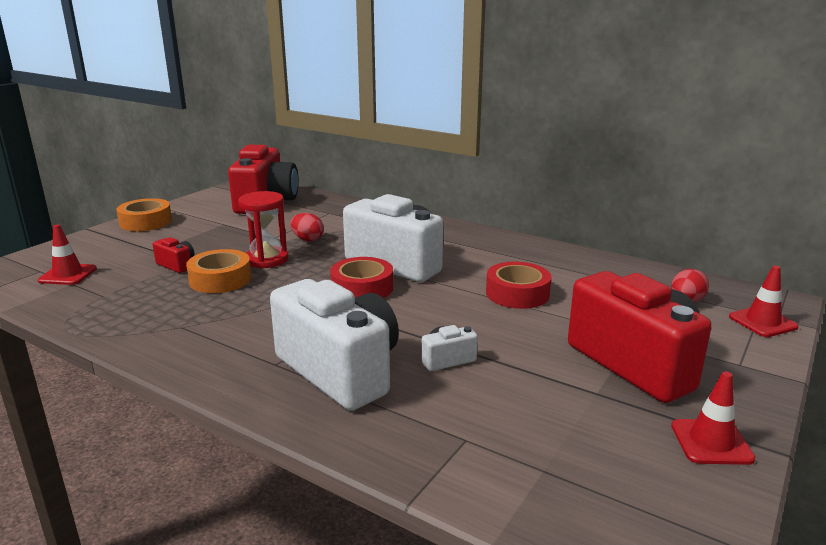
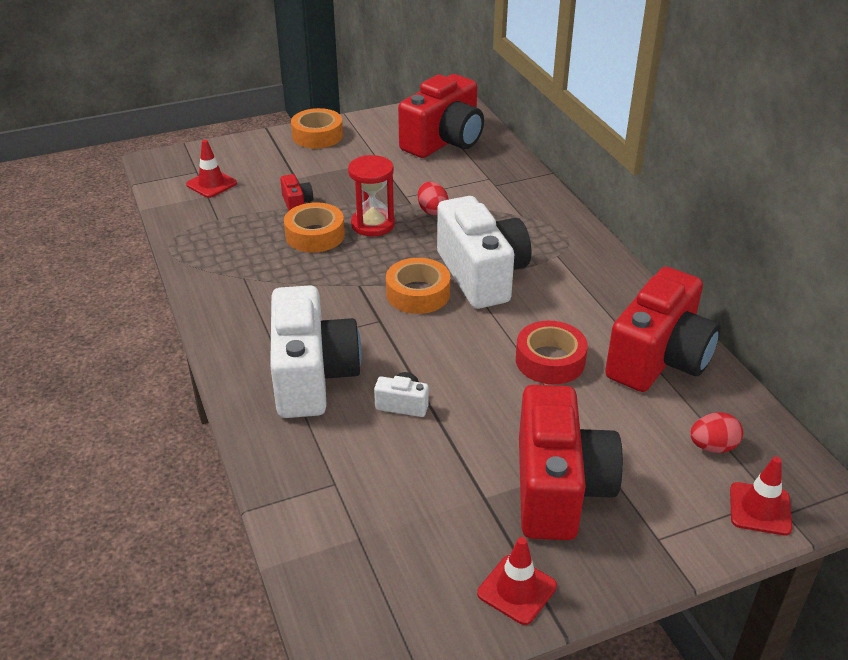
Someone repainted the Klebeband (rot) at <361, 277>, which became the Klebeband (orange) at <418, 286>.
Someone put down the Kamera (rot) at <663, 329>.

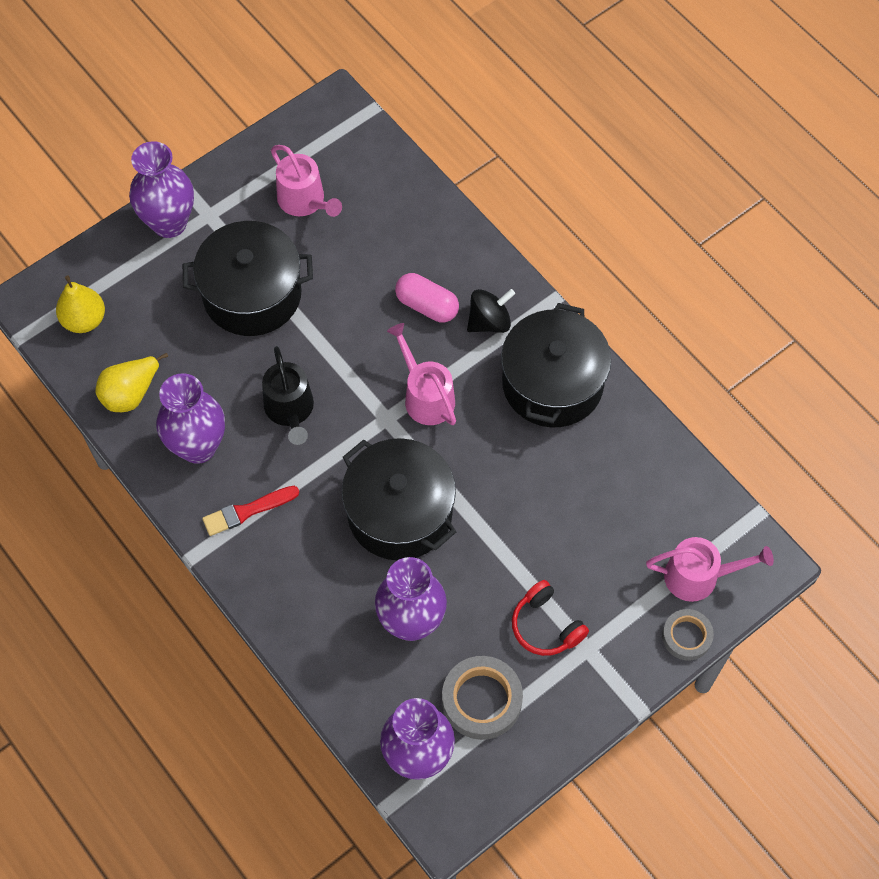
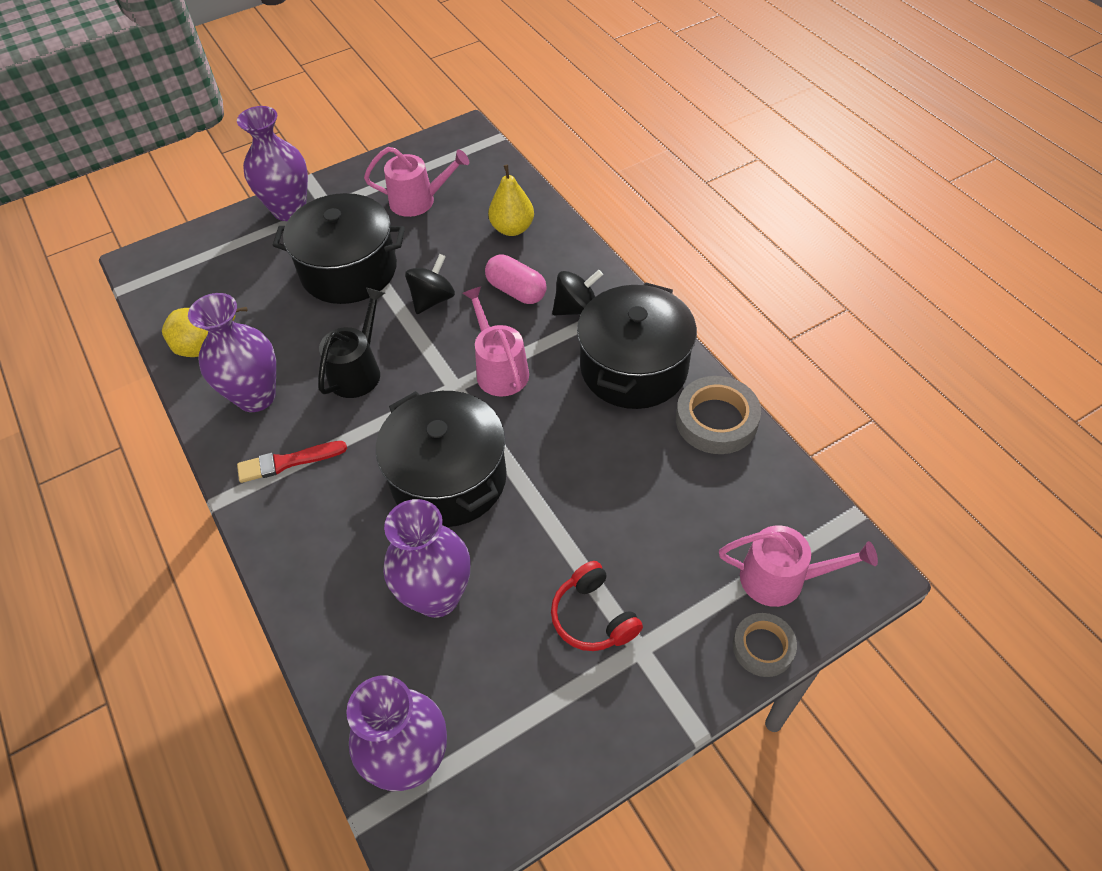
Someone carried the Birne (gelb) from <80, 304> to <511, 200>.
Someone rotated the Gießkanne (schwarz) at <288, 395> by 150 degrees counterclockwise.
Someone rotated the Gießkanne (rosa) at <306, 181> by 60 degrees counterclockwise.
Someone carried the Klebeband (grau) from <482, 698> to <718, 415>.
Someone put down the Kreisel (schwarz) at <430, 284>.

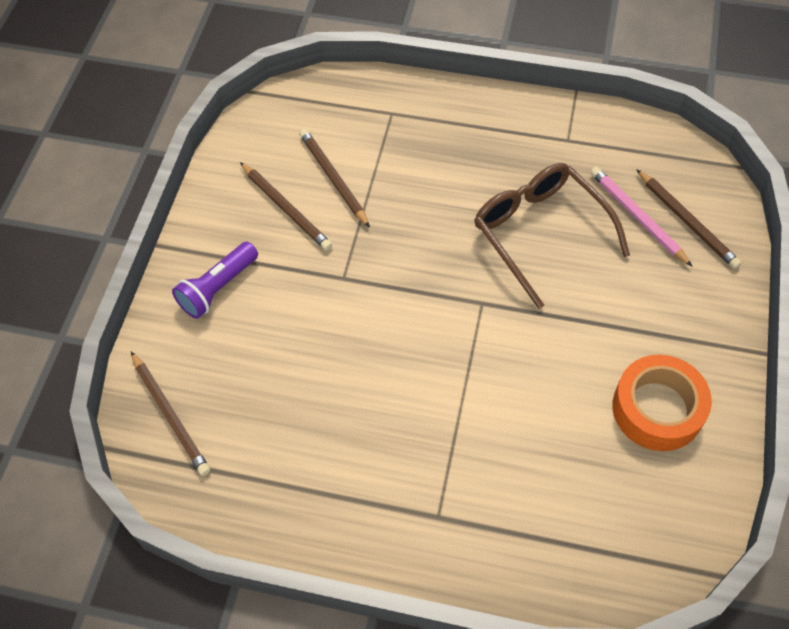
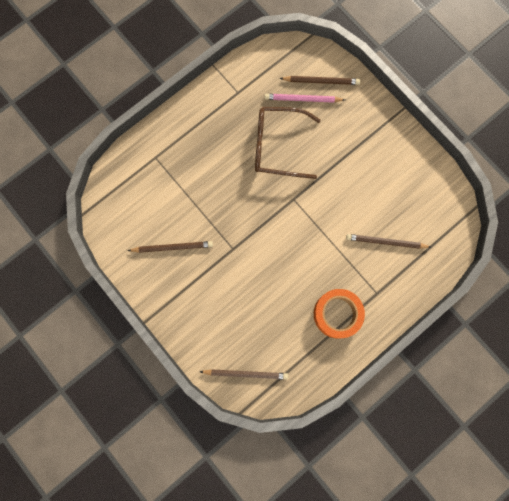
Someone took away the Taschenlampe (lila) at <215, 280>.
Someone carried the Bleistift (braun) from <334, 178> to <388, 241>.
Someone carried the Klebeband (orange) from <662, 403> to <339, 313>.

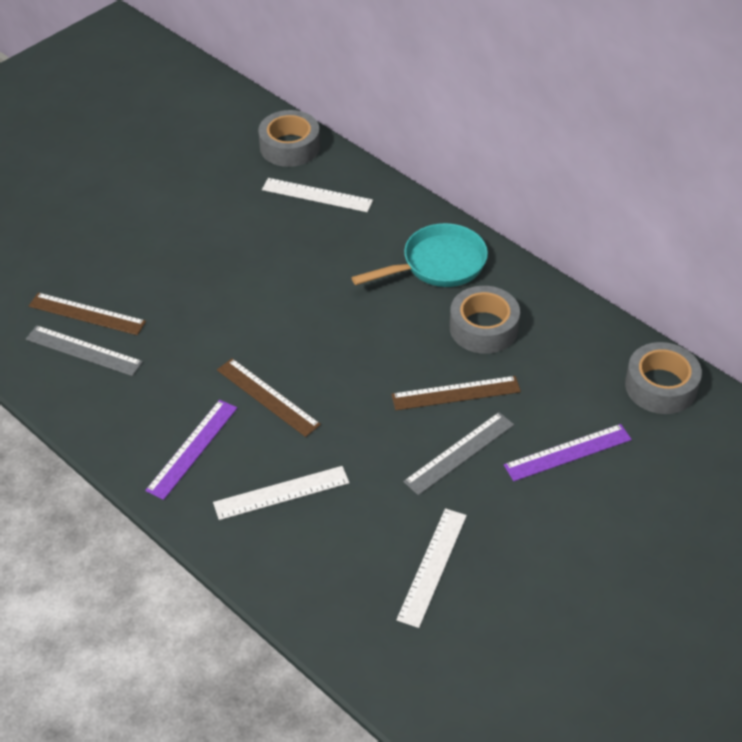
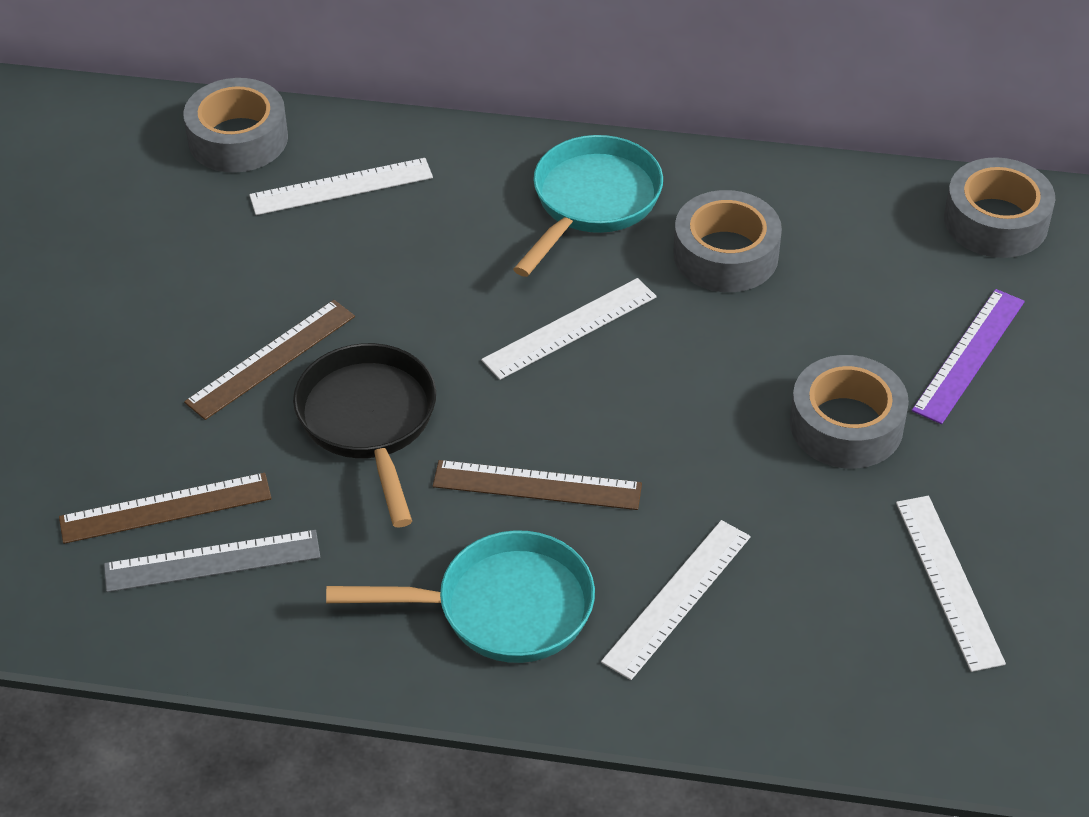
Someone swapped the Lineal (lila) at <191, 450> for the Pfanne (türkis) at <460, 596>.
Someone carried the Lineal (braun) from <456, 393> to <269, 360>.
Someone swapped the Lineal (grau) at <458, 453> for the Klebeband (grau) at <849, 412>.
Someone put down the Pfanne (schwarz) at <364, 435>.
Someone put down the Lineal (weiß) at <569, 329>.

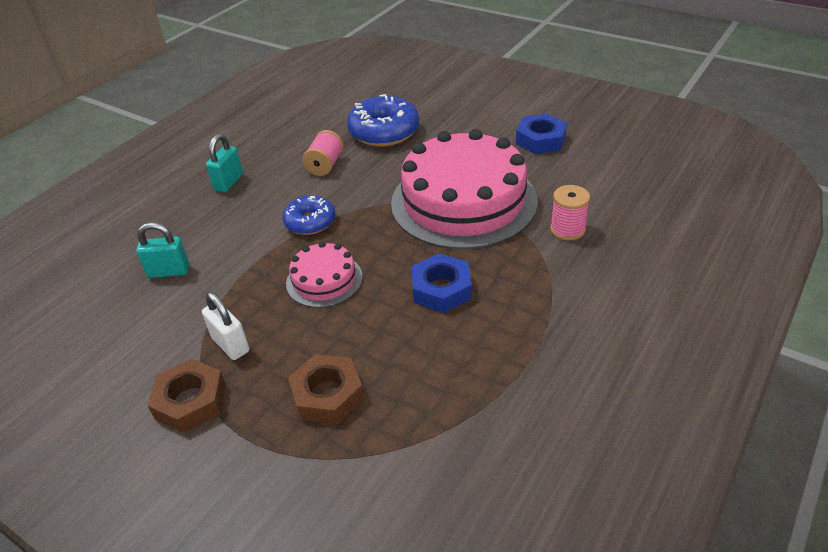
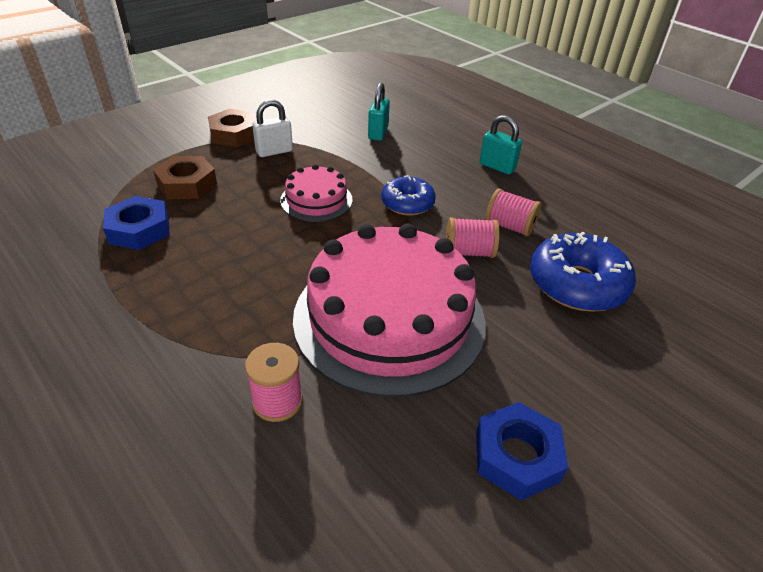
Someone carried the Sechskantmutter (blau) from <442, 283> to <136, 223>.
Someone put down the Garnrolle (rosa) at <473, 237>.

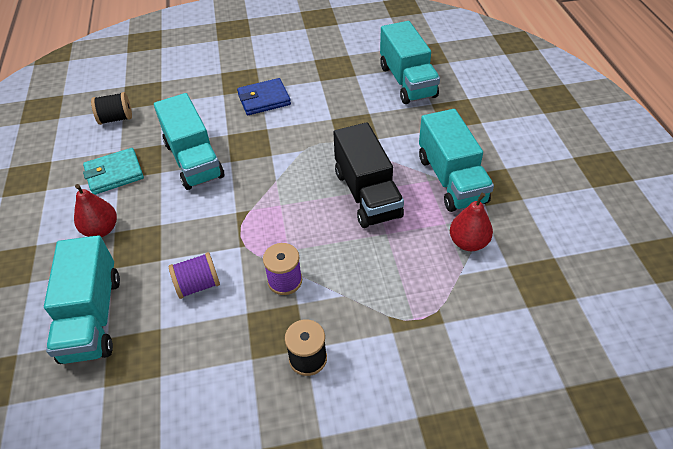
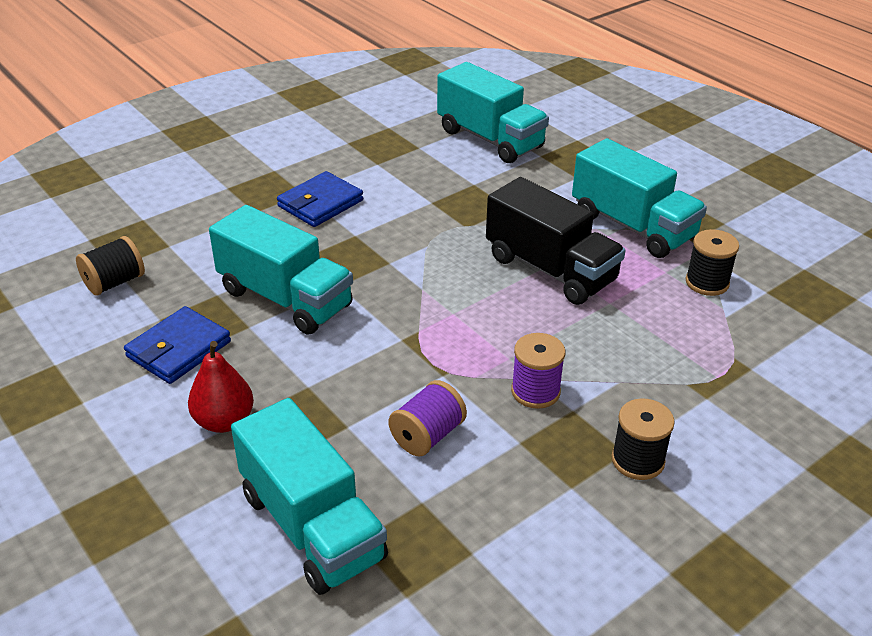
Someone repainted the Geldbörse (türkis) at <113, 171>, which became the Geldbörse (blau) at <177, 345>.
Someone swapped the Birne (rot) at <471, 222> for the Garnrolle (schwarz) at <712, 262>.

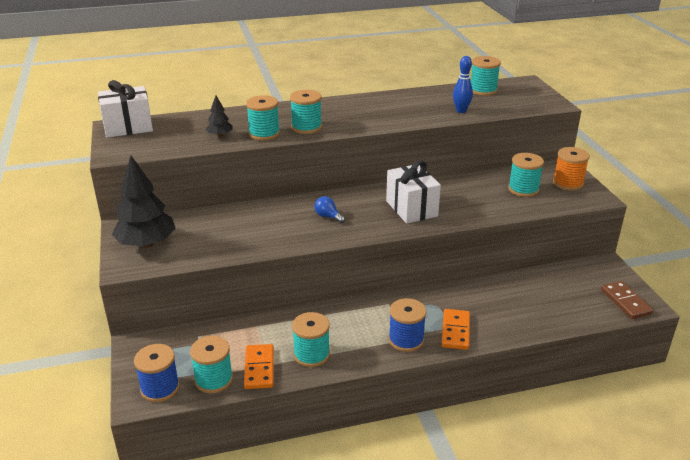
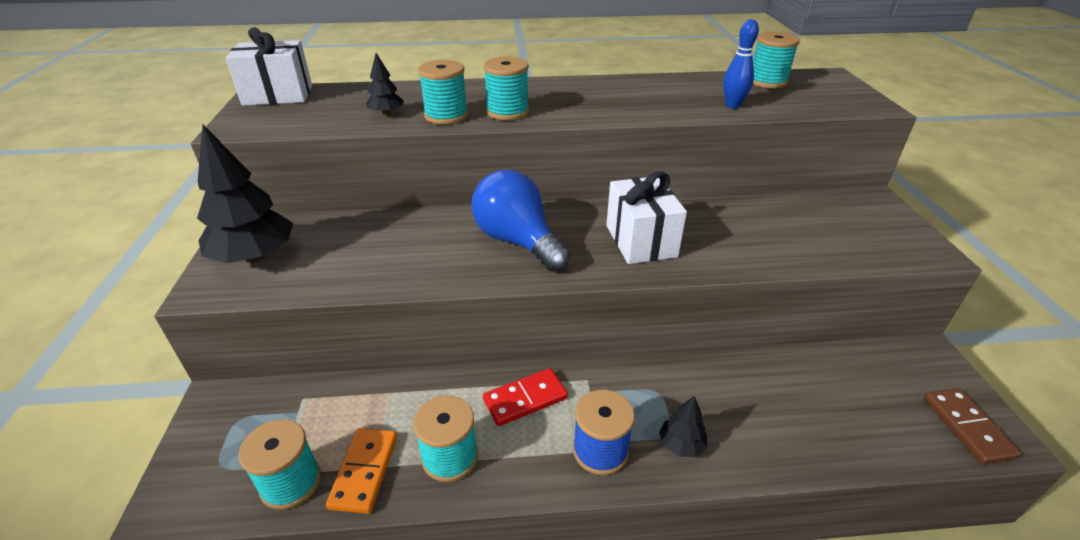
Someone took away the Garnrolle (blau) at <157, 373>.
Someone scaled the Glühbirne (blau) at <329, 209> by 2.35.
Someone swapped the Dominostein (orange) at <455, 329> for the Baum (schwarz) at <683, 426>.
Someone took away the Garnrolle (türkis) at <526, 175>.
Someone took away the Garnrolle (orange) at <571, 169>.
Someone put down the Dominostein (rot) at <525, 397>.

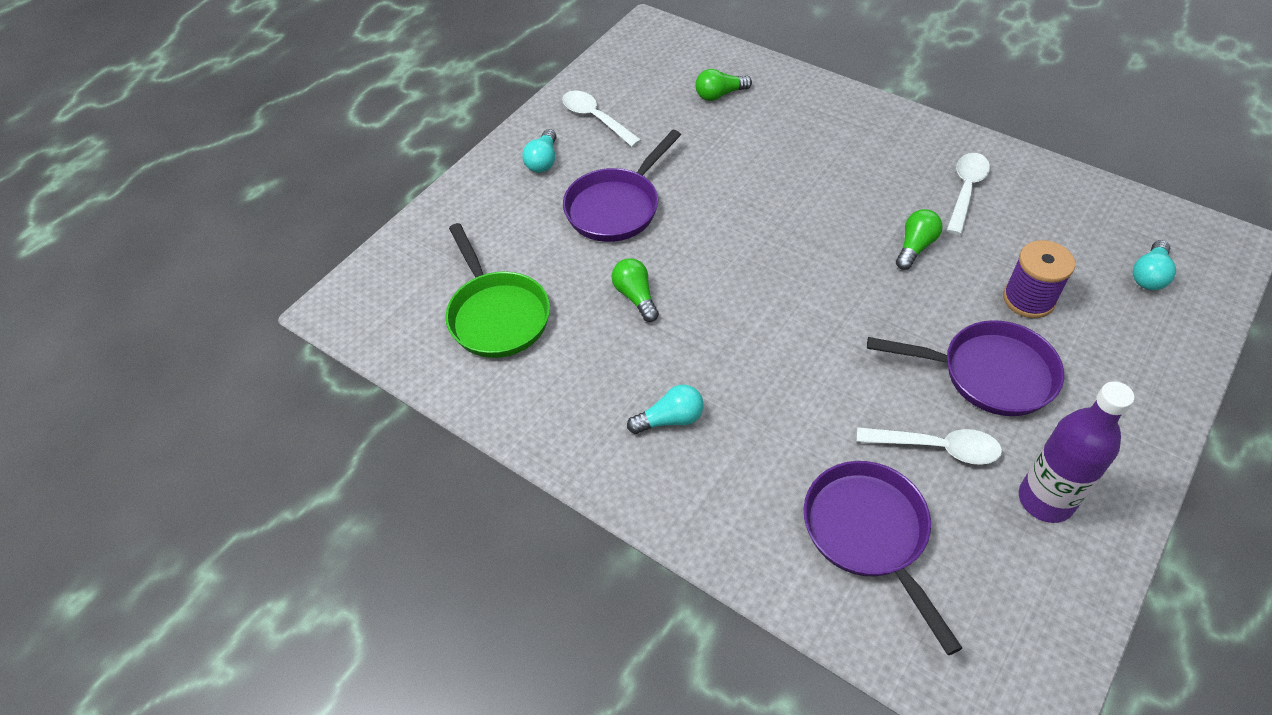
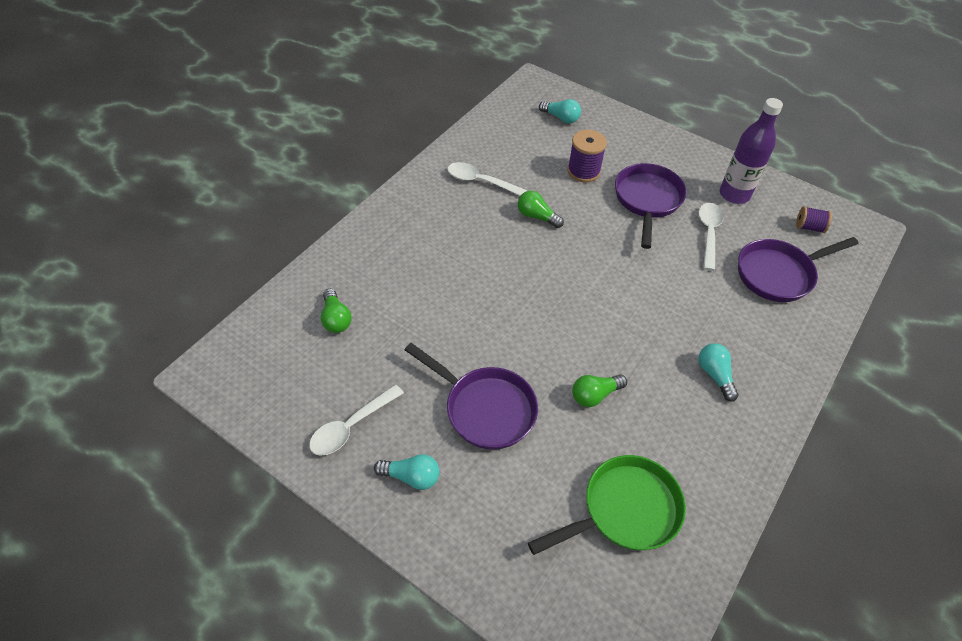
Someone put down the Garnrolle (lila) at <814, 219>.

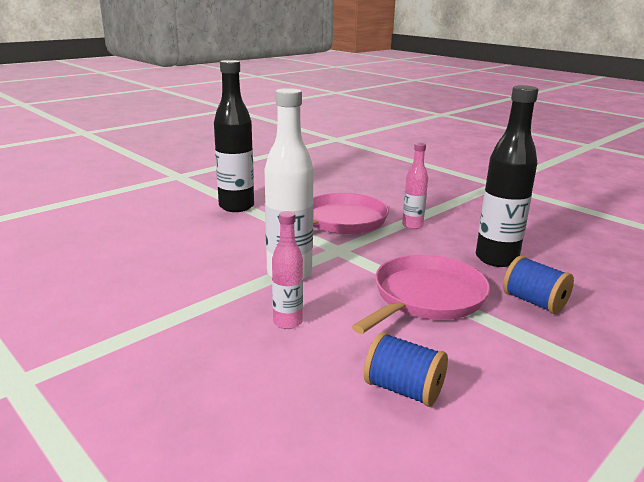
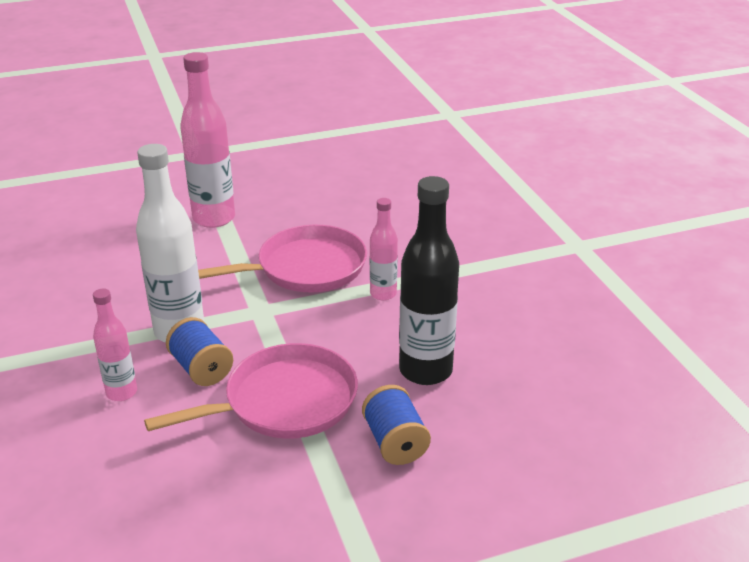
Someone repainted the Flasche (schwarz) at <234, 136>, which became the Flasche (rosa) at <207, 140>.
Someone carried the Garnrolle (blau) from <406, 369> to <199, 351>.

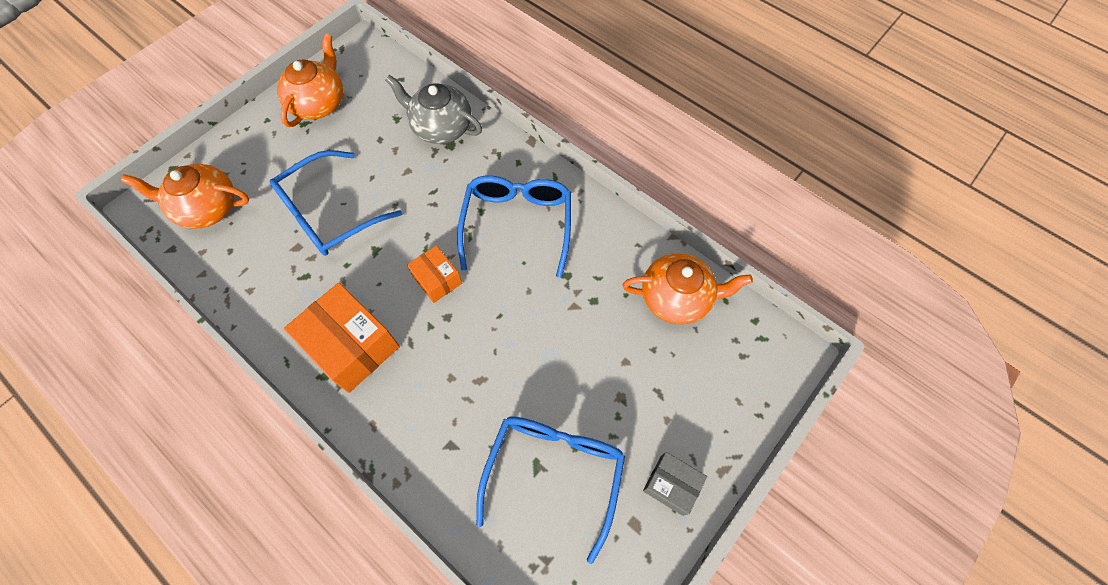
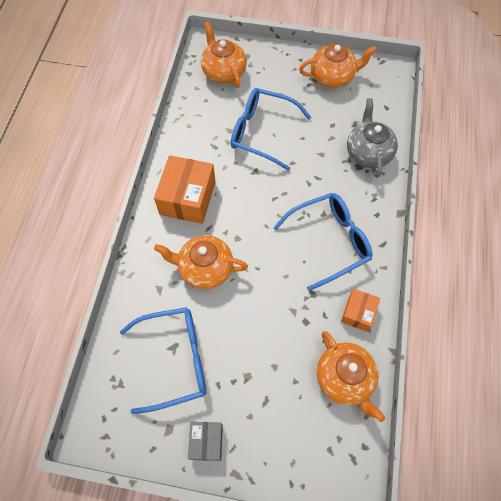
Someone carried the Schachtel (orange) from <434, 274> to <360, 310>.
Someone put down the Teekanne (orange) at <201, 262>.

